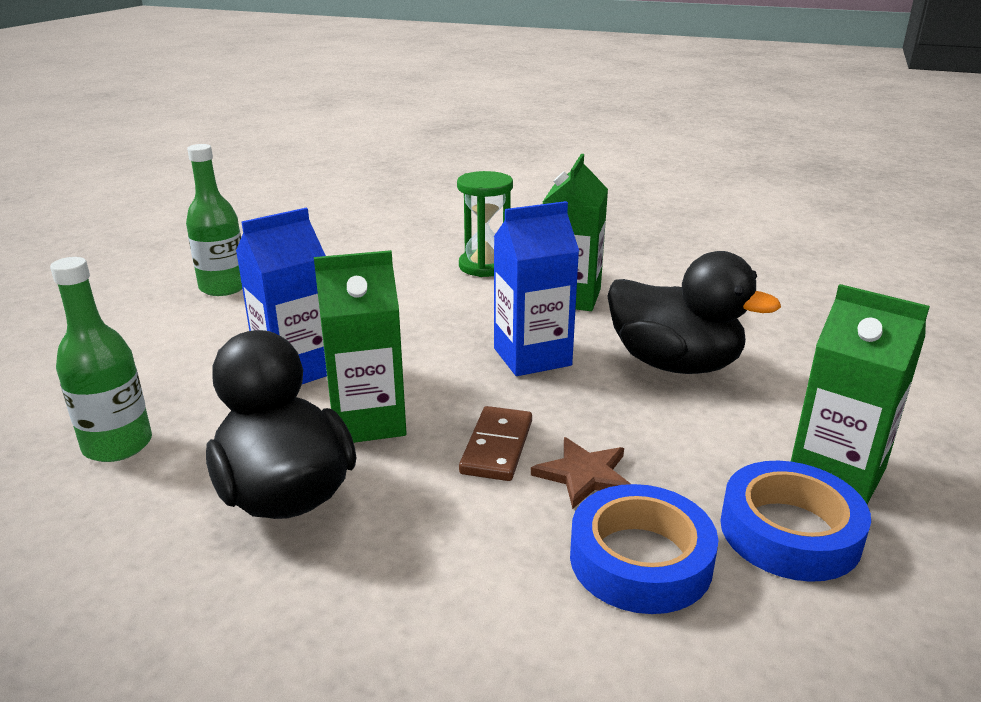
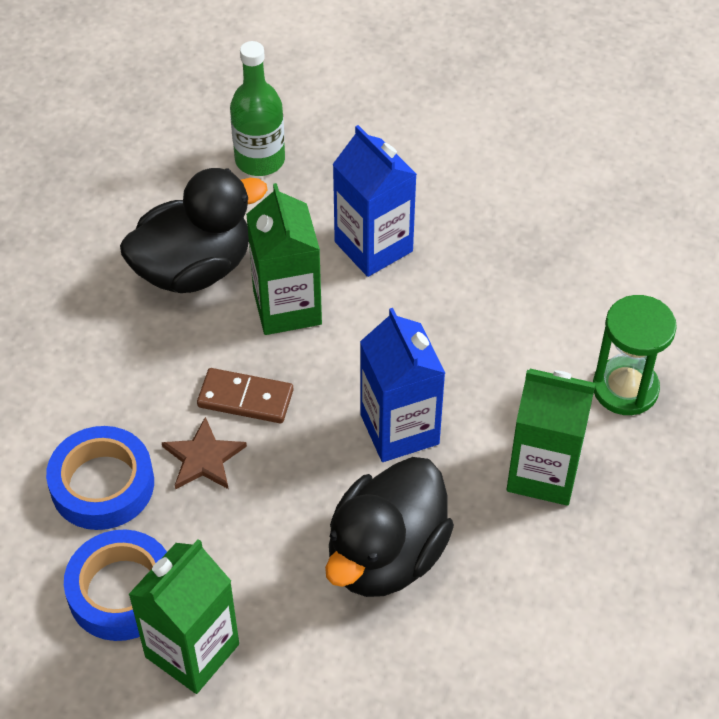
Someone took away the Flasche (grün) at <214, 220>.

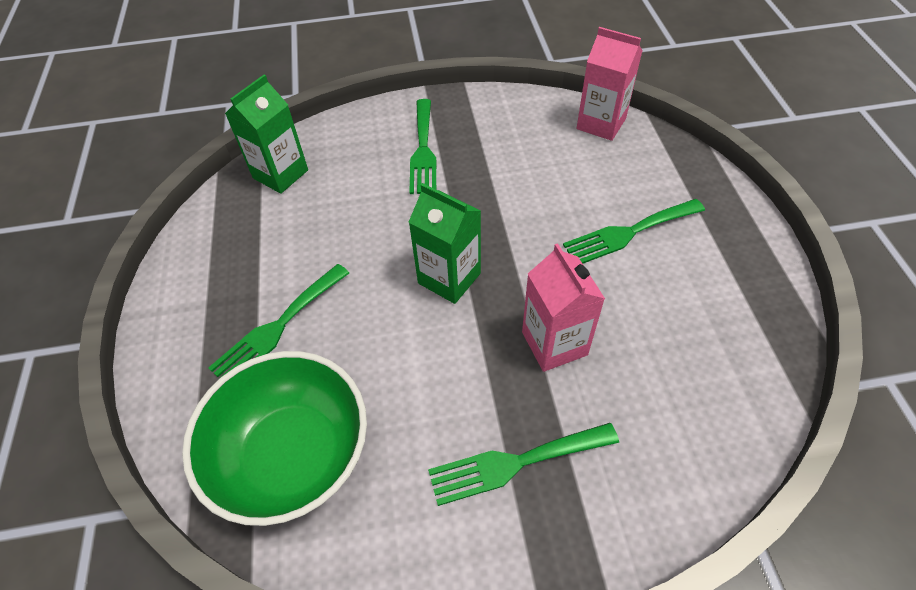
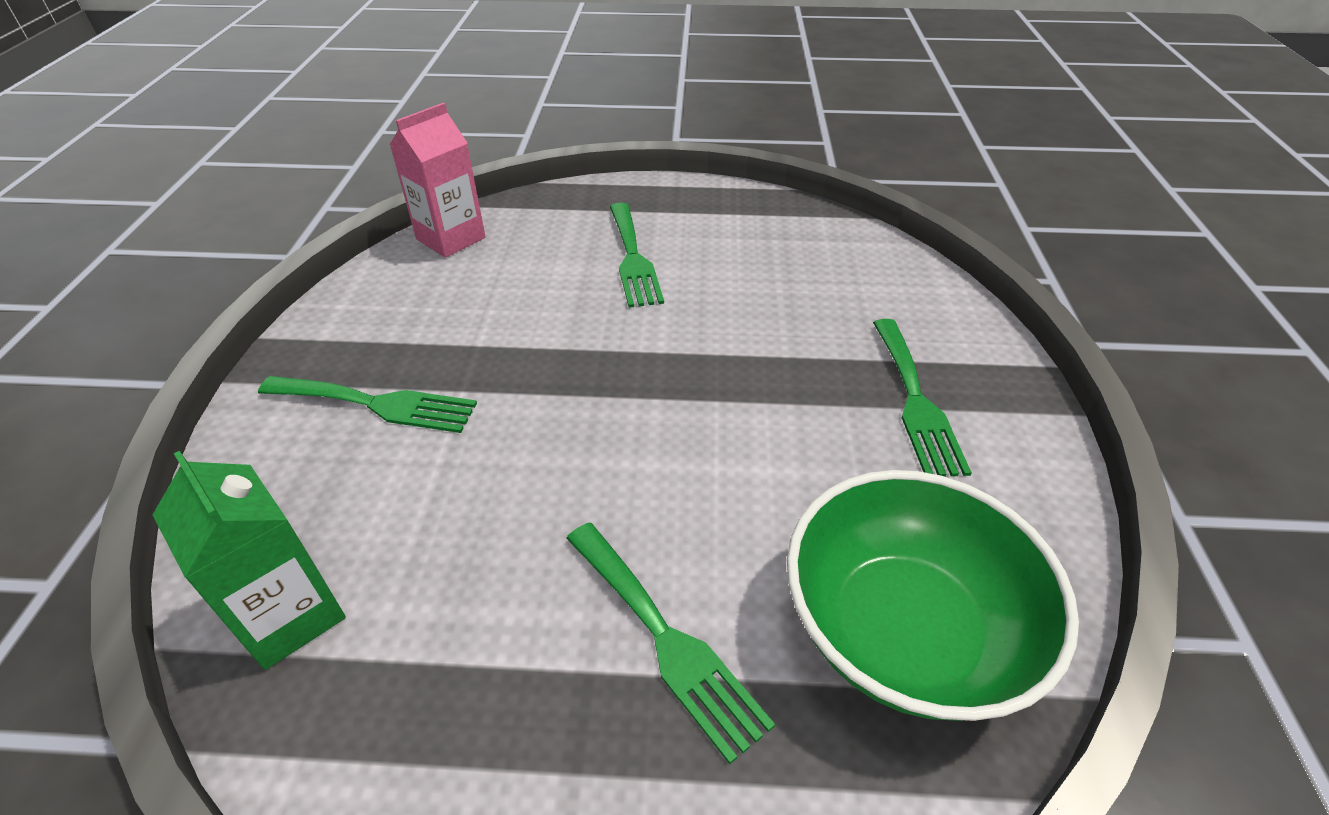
Someone took away the Getränkekarton (grün) at <445, 243>.
Someone took away the Getränkekarton (rosa) at <563, 307>.

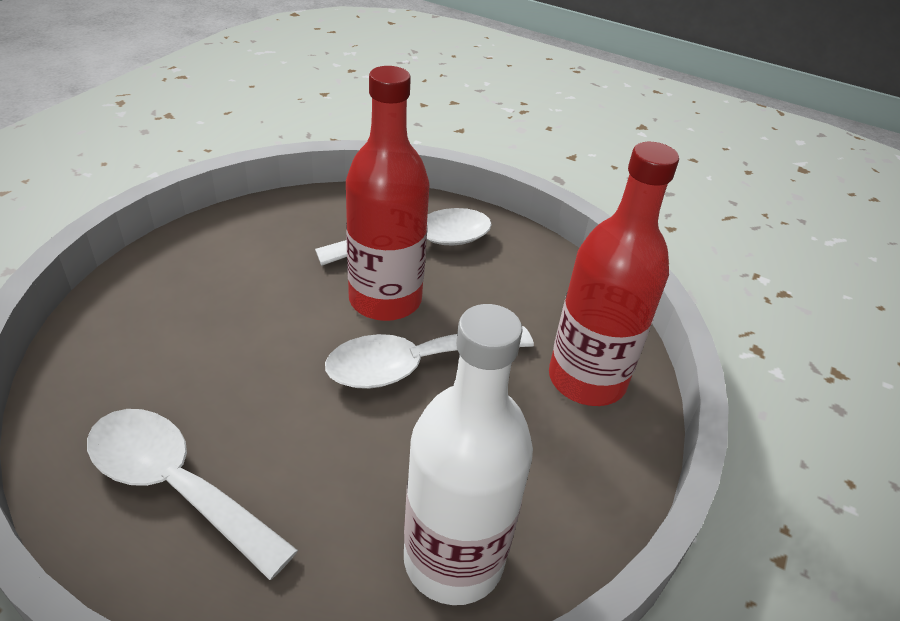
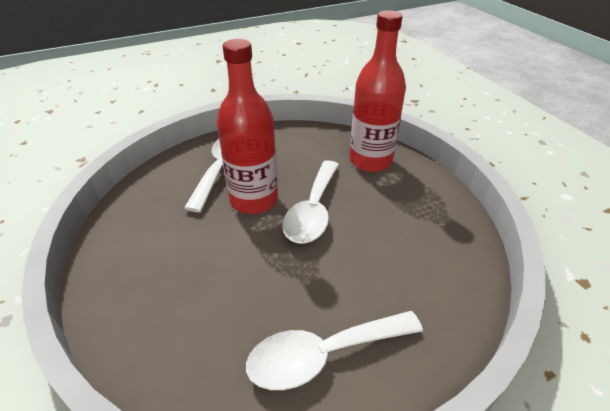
Someone took away the Flasche (weiß) at <468, 454>.

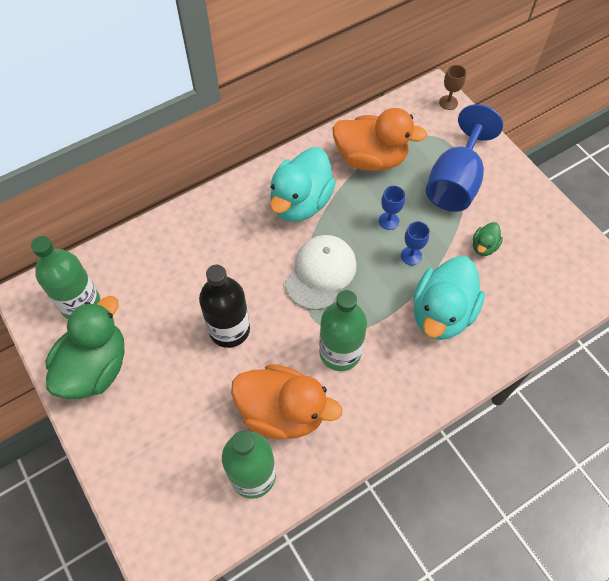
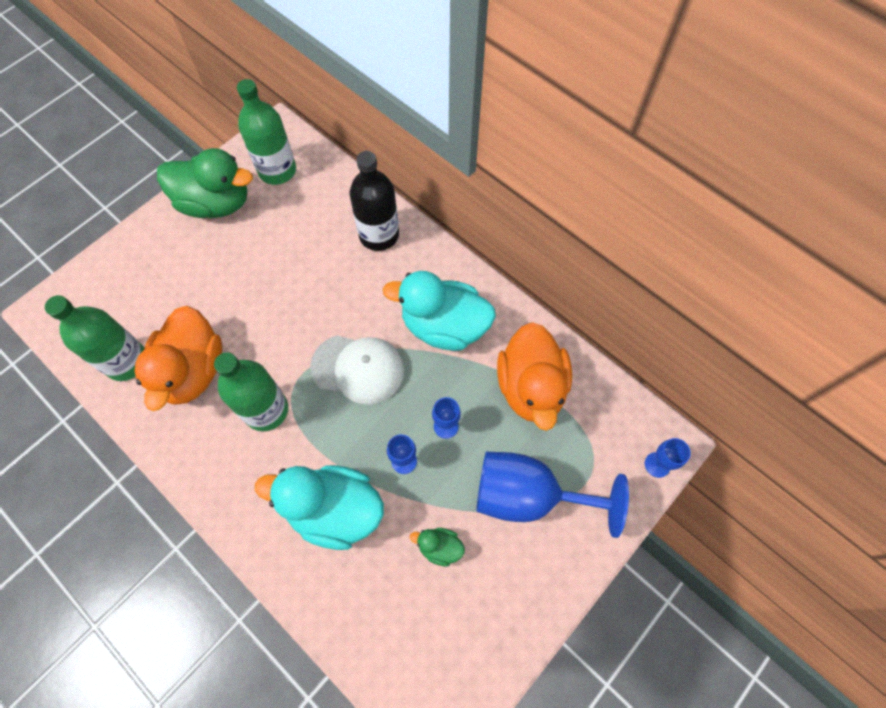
Someone carried the Flasche (schwarz) from <224, 306> to <374, 201>.
Someone repainted the Kelch (braun) at <452, 87>, which became the Kelch (blau) at <668, 458>.

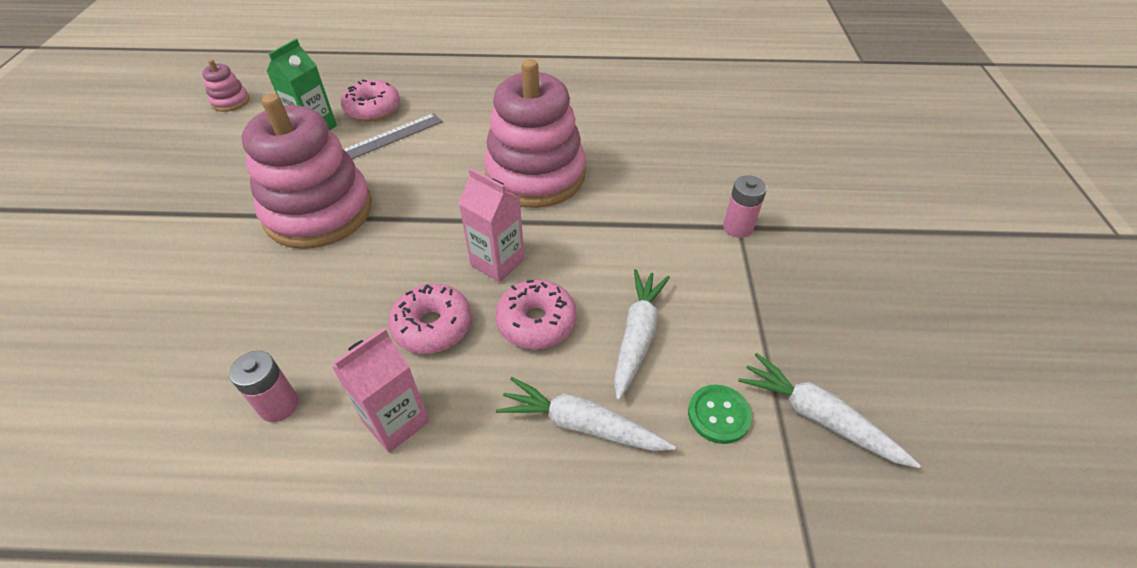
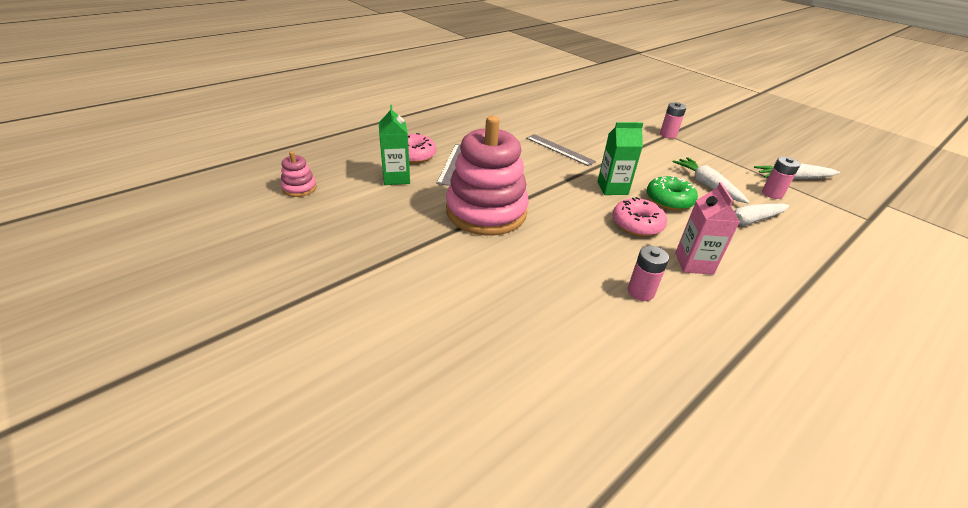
Someone repainted the Getränkekarton (rosa) at <492, 225>, which became the Getränkekarton (grün) at <620, 158>.
Someone swapped the Stapelspielzeug (rosa) at <535, 133> for the Lineal (grau) at <561, 150>.
Someone repainted the Donut (rosa) at <536, 314>, which became the Donut (grün) at <672, 192>.
Someone swapped the Knopf (grün) at <720, 414> for the Batterie (rosa) at <781, 178>.

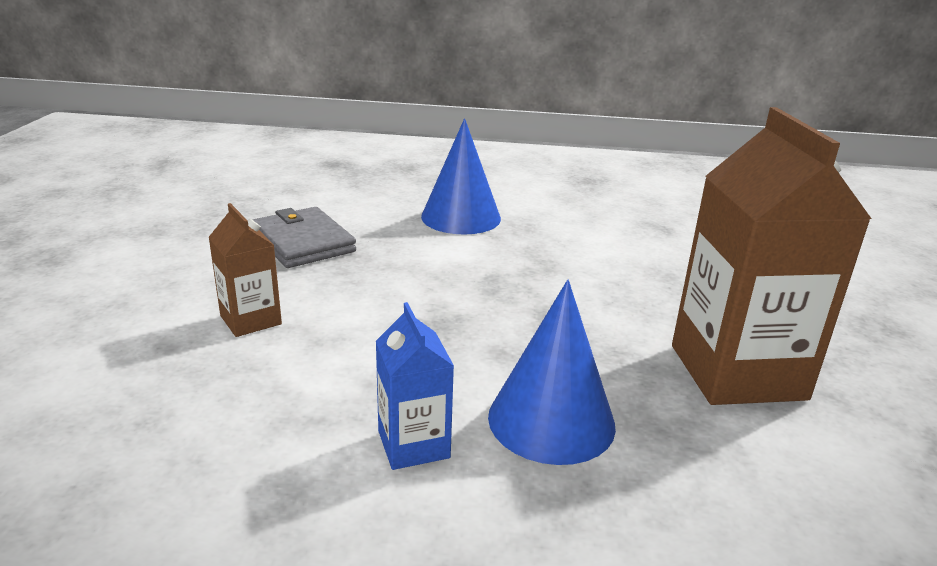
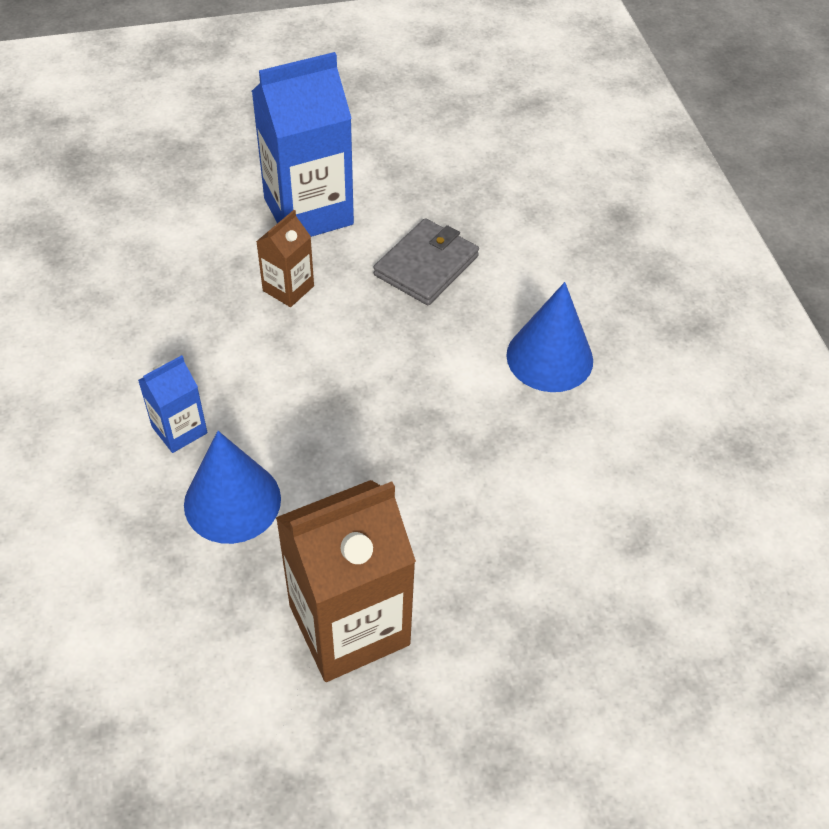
Someone put down the Getränkekarton (blau) at <303, 144>.

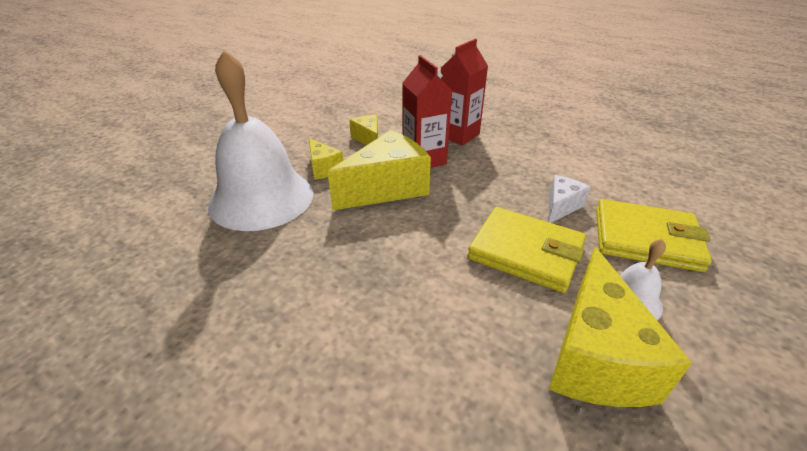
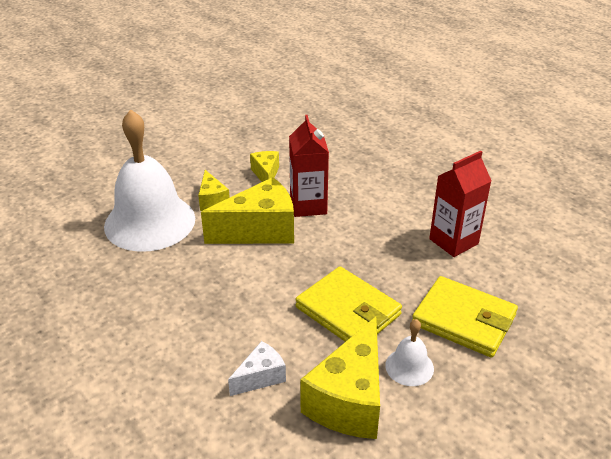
Someone carried the Getränkekarton (rot) from <464, 92> to <460, 204>.
Someone carried the Käse (weiß) from <569, 199> to <257, 368>.

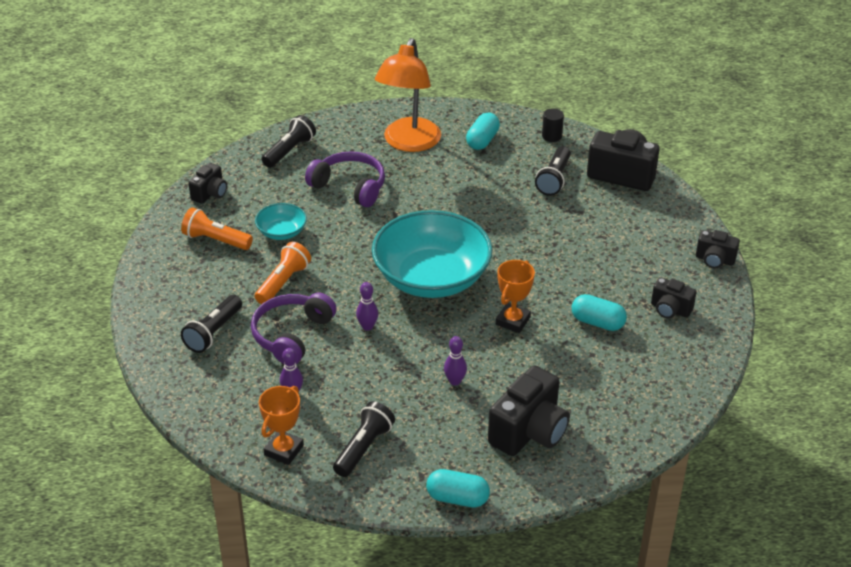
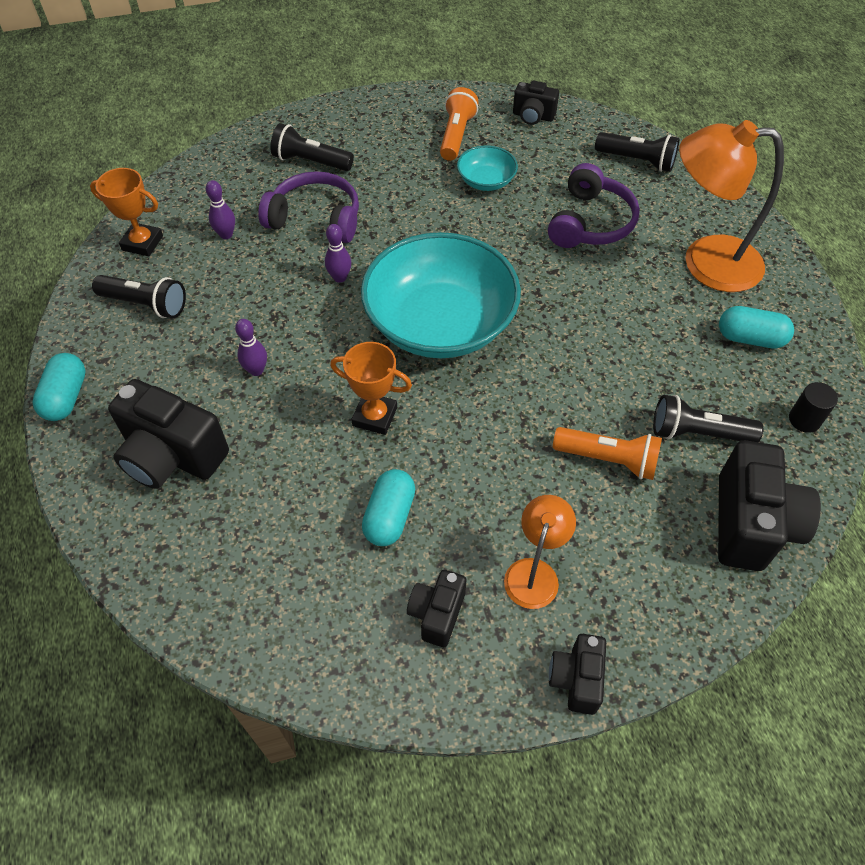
Someone carried the Taschenlampe (orange) from <283, 273> to <607, 453>.
Someone put down the Lampe (orange) at <540, 552>.

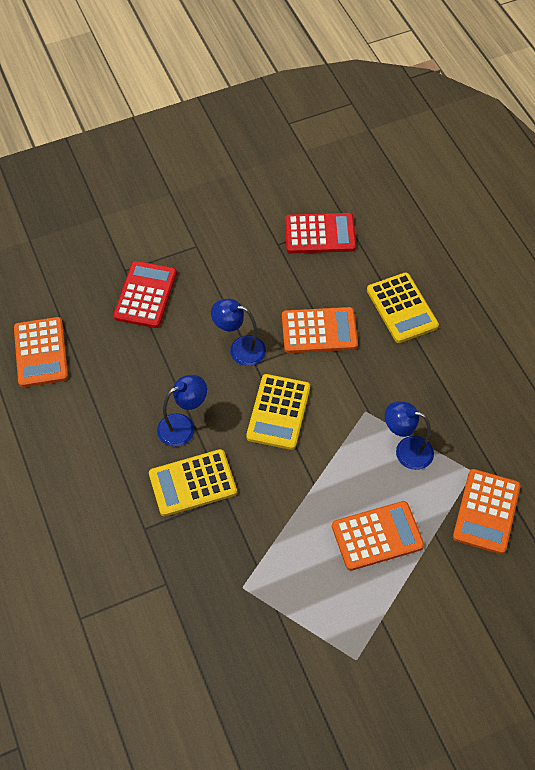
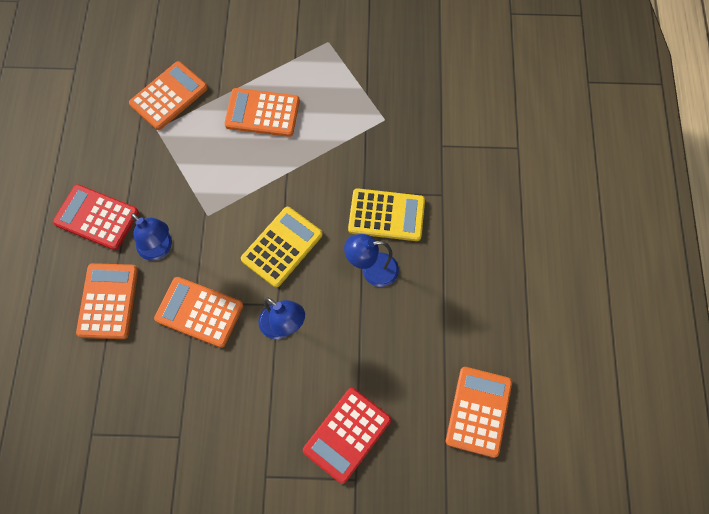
Someone carried the Taschenrechner (rot) from <320, 233> to <96, 217>.
Someone repainted the Taschenrechner (gelb) at <403, 307>, which became the Taschenrechner (orange) at <107, 301>.
Someone carried the Lampe (blau) from <409, 435> to <151, 237>.

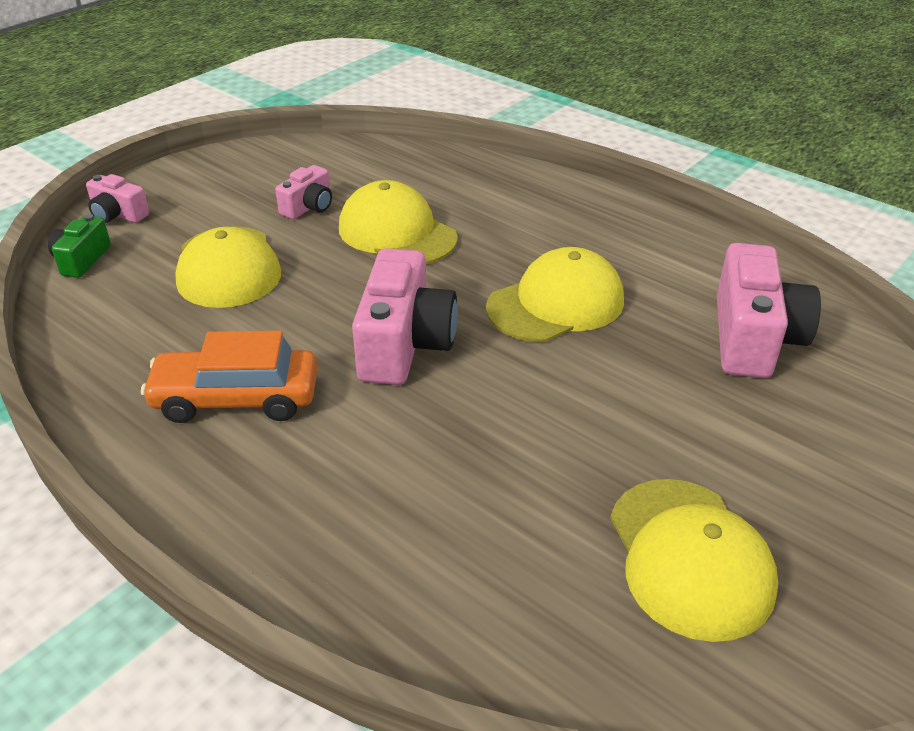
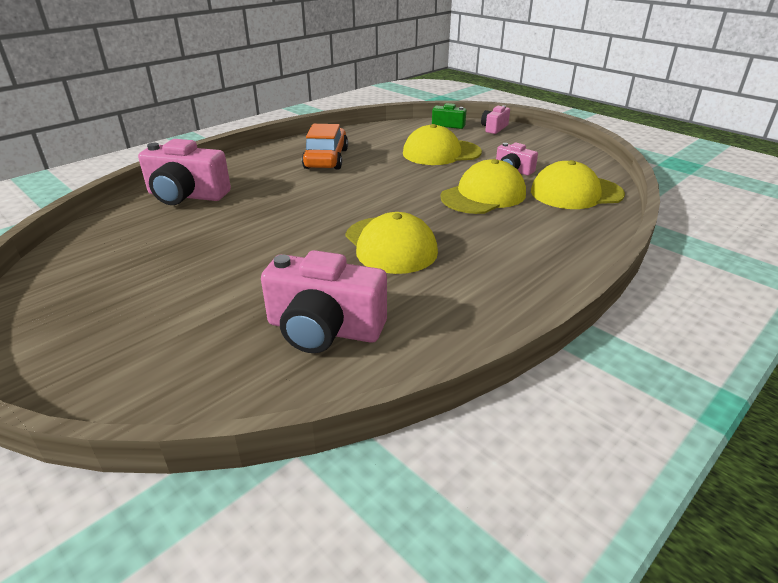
Someone carried the Kamera (rosa) from <405, 316> to <184, 172>.
Someone carried the Kappe (gelb) from <694, 560> to <578, 184>.

